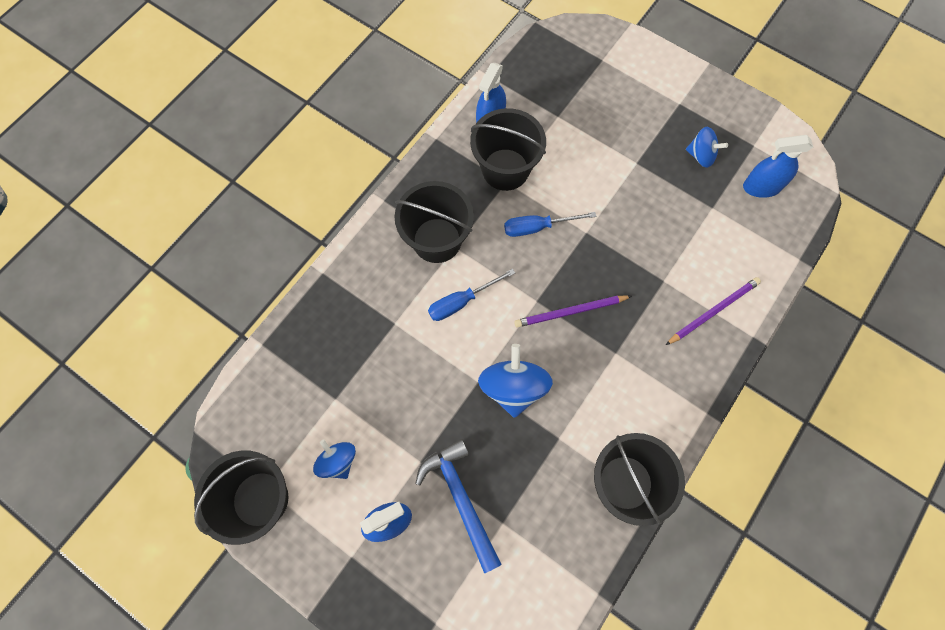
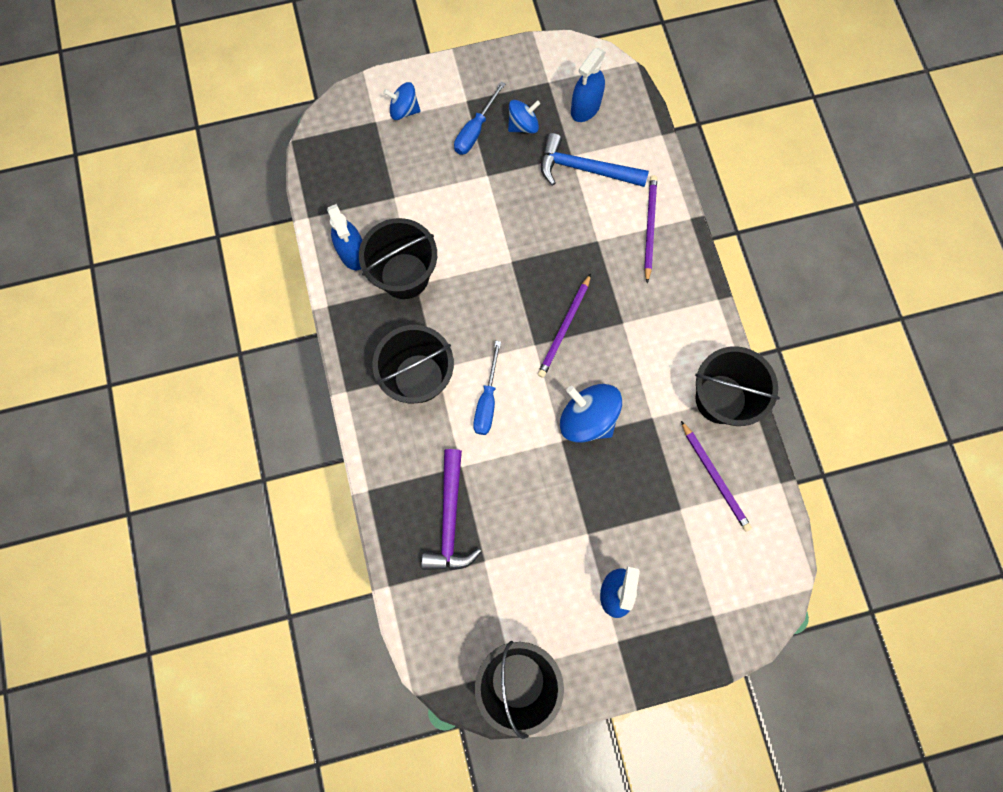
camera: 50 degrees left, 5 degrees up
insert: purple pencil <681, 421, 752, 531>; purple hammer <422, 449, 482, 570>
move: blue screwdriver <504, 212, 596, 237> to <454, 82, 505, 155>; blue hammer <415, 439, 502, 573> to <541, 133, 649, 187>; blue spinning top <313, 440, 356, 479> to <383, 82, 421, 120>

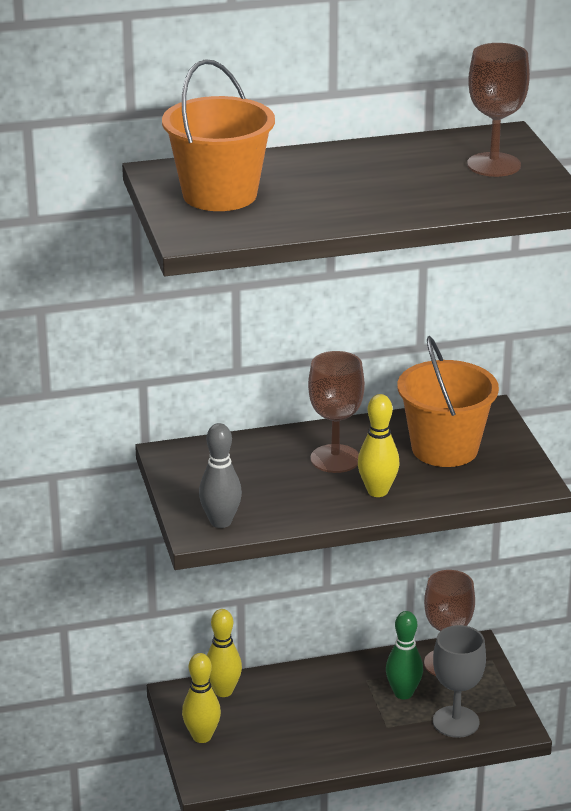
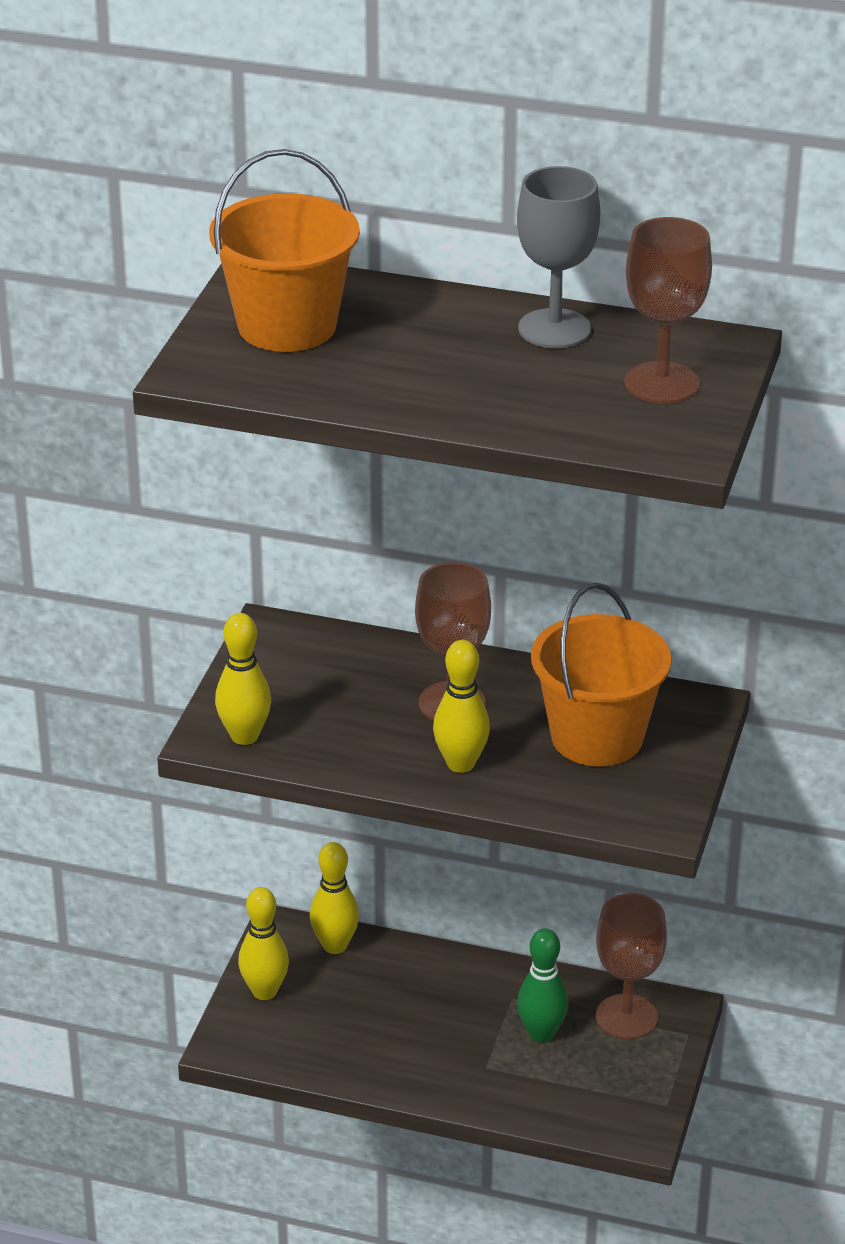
camera: 30 degrees right, 5 degrees up
move: grey goblet <433, 625, 486, 738> to <517, 166, 600, 348>
recolor: grey bowling pin <199, 423, 242, 528> to yellow bowling pin <215, 613, 271, 745>

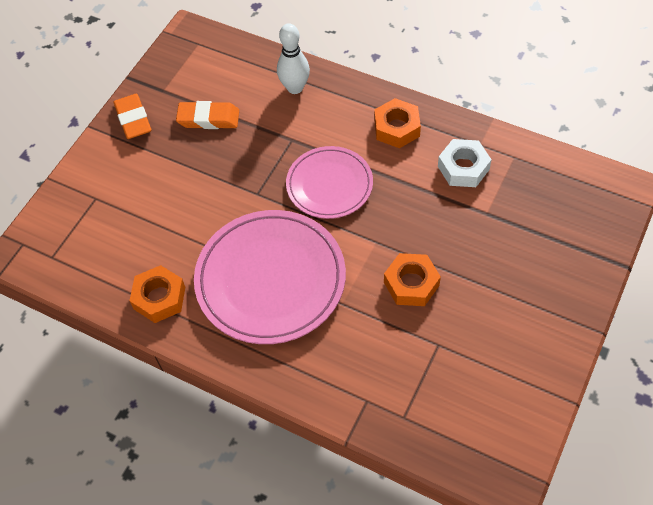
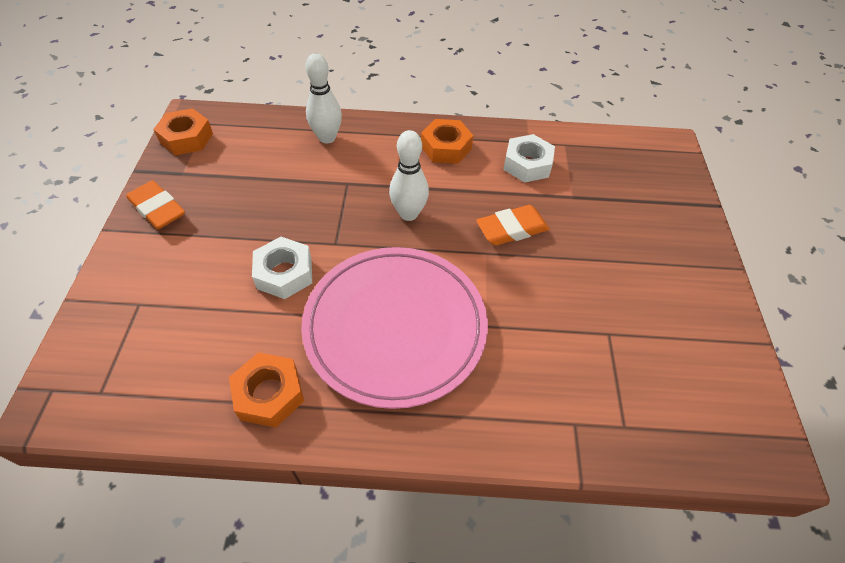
camera: 30 degrees left, 5 degrees down
insert: white nut <252, 237, 312, 299>
move: orange eraser <176, 101, 239, 129> to <476, 205, 549, 246>; orange nut <384, 253, 441, 306> to <153, 108, 213, 155>
replace: pink plate <286, 146, 373, 219> to white bowling pin <389, 130, 429, 221>

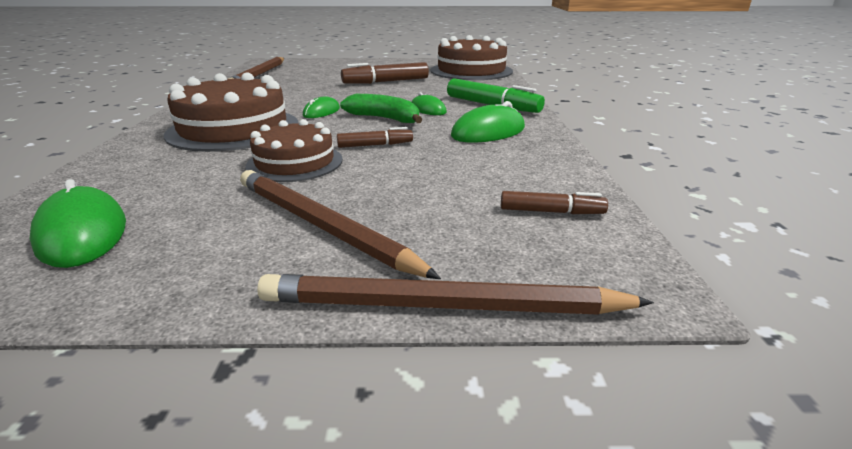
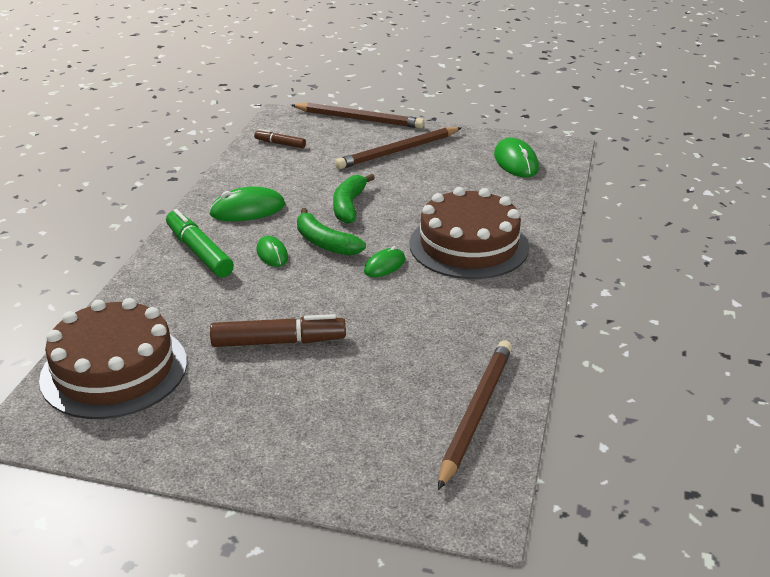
camera: 165 degrees left, 5 degrees up
delete: brown cake <245, 119, 343, 182>
replace: brown marker <337, 127, 413, 148> to green banana <333, 174, 375, 224>
rotate: brown pencil <240, 170, 441, 279> = <335, 127, 461, 169> 90 degrees clockwise

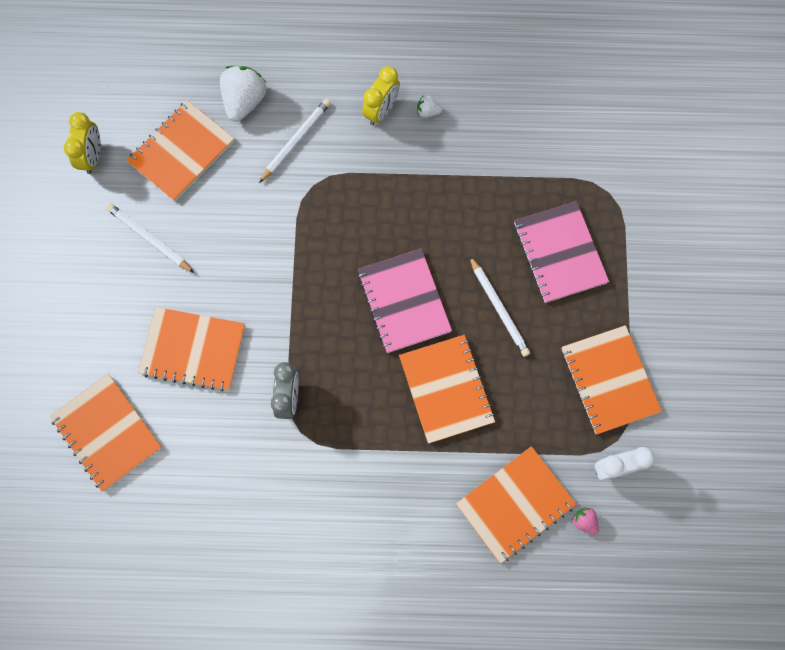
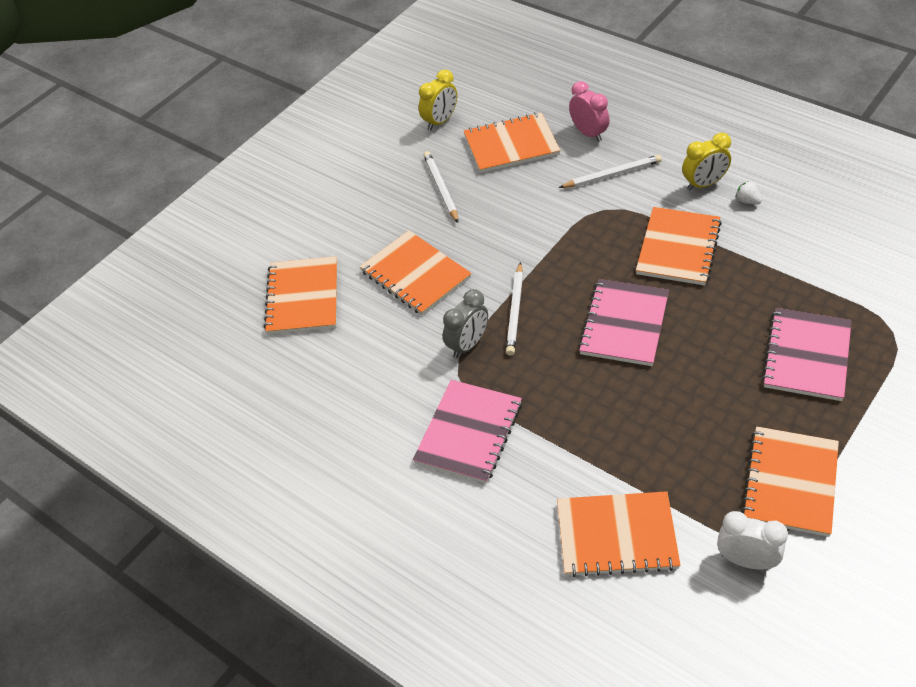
camera: 40 degrees right, 25 degrees down
delete: pink strawberry <572, 507, 599, 535>
insert: pink notebook <413, 380, 522, 484>
move: white pencil <469, 255, 530, 357> to <506, 262, 523, 355>; orange notebook <399, 335, 495, 444> to <636, 207, 722, 285>
replace: white strawberry <220, 66, 267, 122> to pink clock <569, 81, 610, 142>

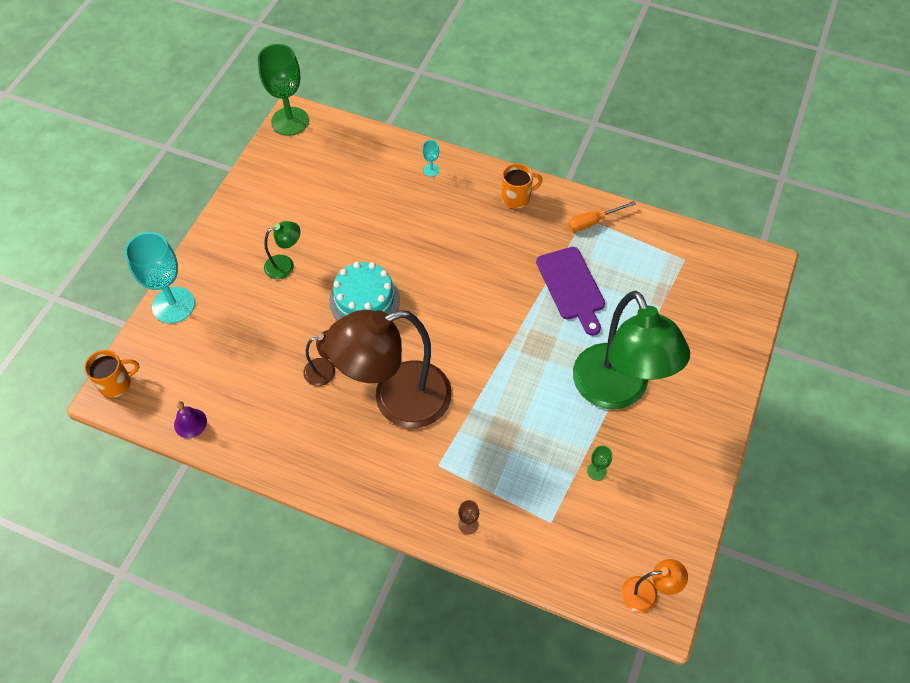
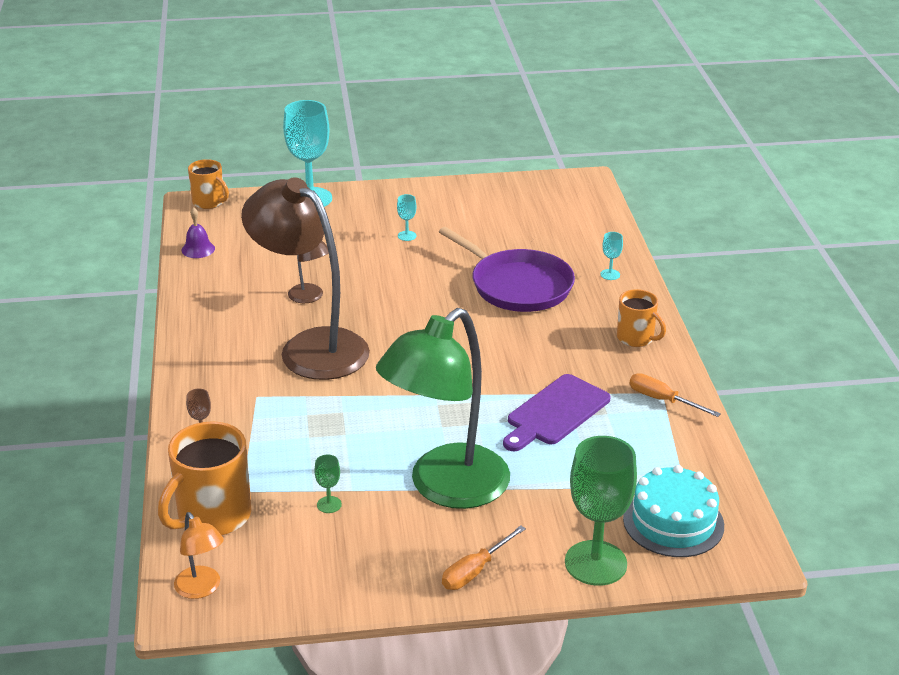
camera: 60 degrees right, 25 degrees down
insert: purple pan <439, 227, 575, 312>; orange mug <158, 421, 251, 535>; orange screwdriver <442, 525, 526, 590>
move: green goblet <258, 44, 309, 136> to <565, 436, 637, 586>; turquoise cake <329, 262, 400, 321> to <623, 465, 724, 557>
replace: green lamp <264, 221, 300, 279> to turquoise goblet <397, 194, 417, 241>

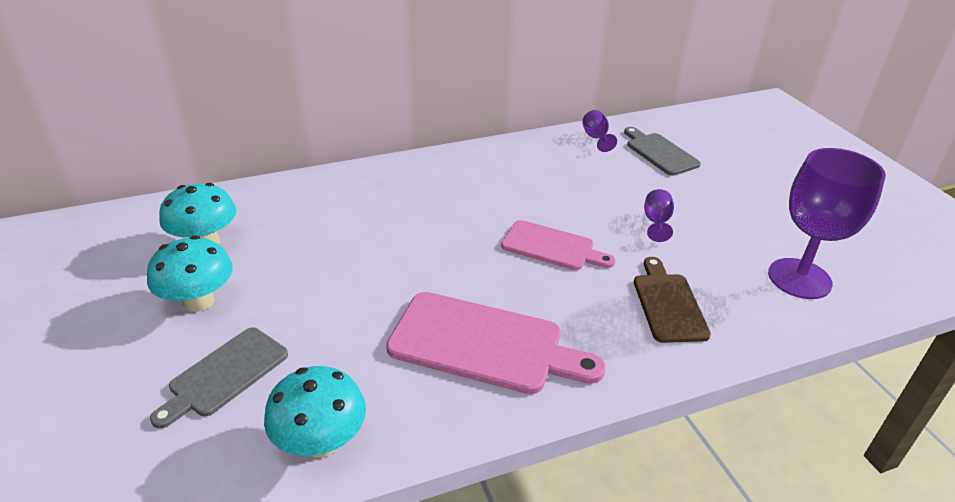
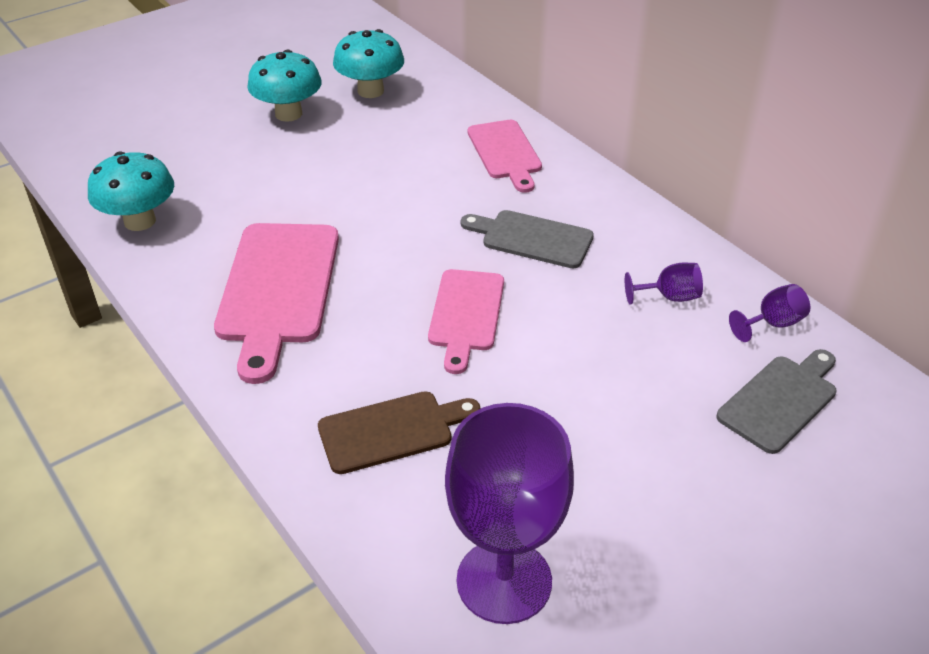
camera: 75 degrees right, 5 degrees up
insert: pink cutting board <468, 120, 542, 193>
move: purple goblet <644, 189, 674, 242> to <625, 263, 703, 305>; grey cutting board <150, 328, 288, 428> to <461, 210, 594, 268>

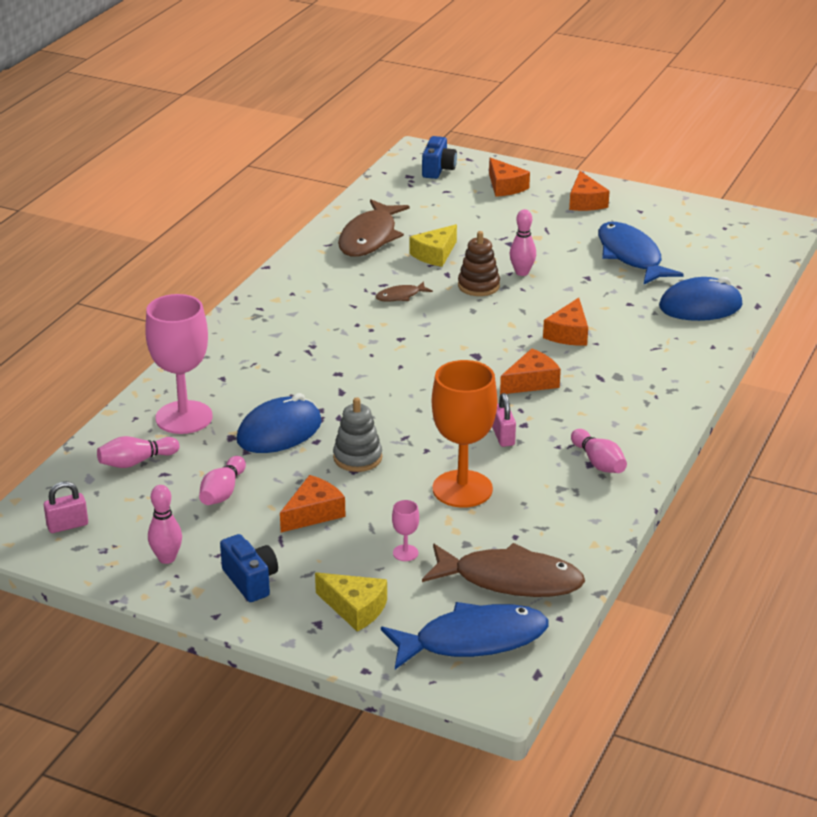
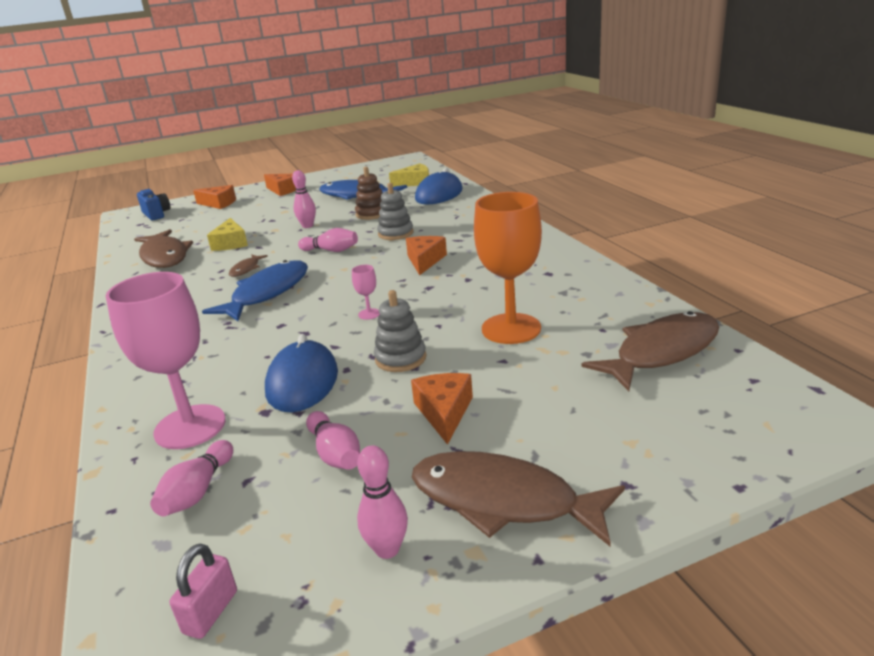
camera: 45 degrees left, 5 degrees down
delete: pink padlock <492, 393, 516, 447>
move: brown stacking toy <458, 231, 500, 296> to <355, 167, 382, 220>; pink bowling pin <571, 429, 627, 473> to <298, 228, 358, 252>; pink goblet <392, 500, 419, 561> to <352, 265, 380, 320>; yellow cheese <315, 572, 387, 632> to <389, 163, 429, 187>; blue fish <381, 602, 549, 670> to <202, 260, 308, 321>
replace: orange cheese <543, 298, 588, 346> to grey stacking toy <377, 183, 414, 240>; blue camera <220, 534, 278, 602> to brown fish <412, 451, 625, 546>

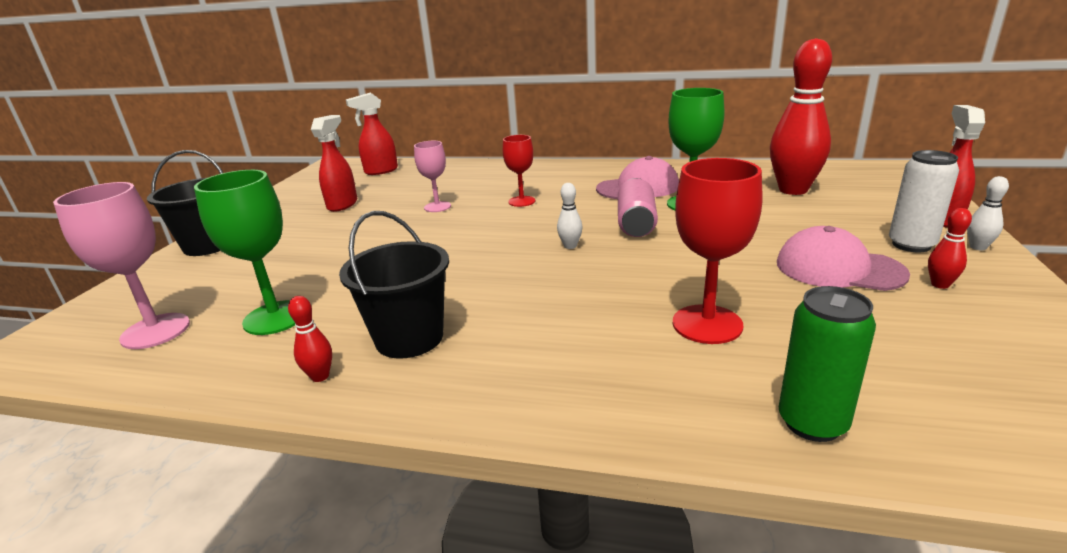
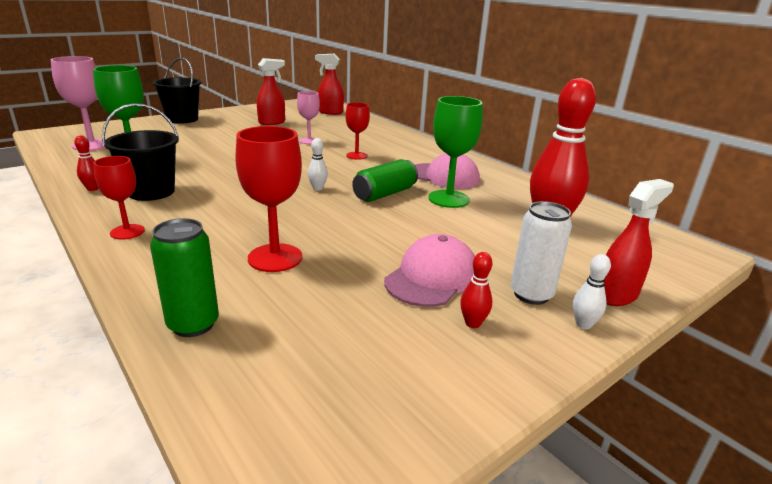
camera: 35 degrees right, 0 degrees up
insert: red goblet <94, 156, 145, 240>
recolor: pink can <618, 178, 658, 237> to green can <352, 159, 418, 202>
rotate: pink cap <777, 226, 910, 291> = <384, 234, 475, 307> 60 degrees clockwise

